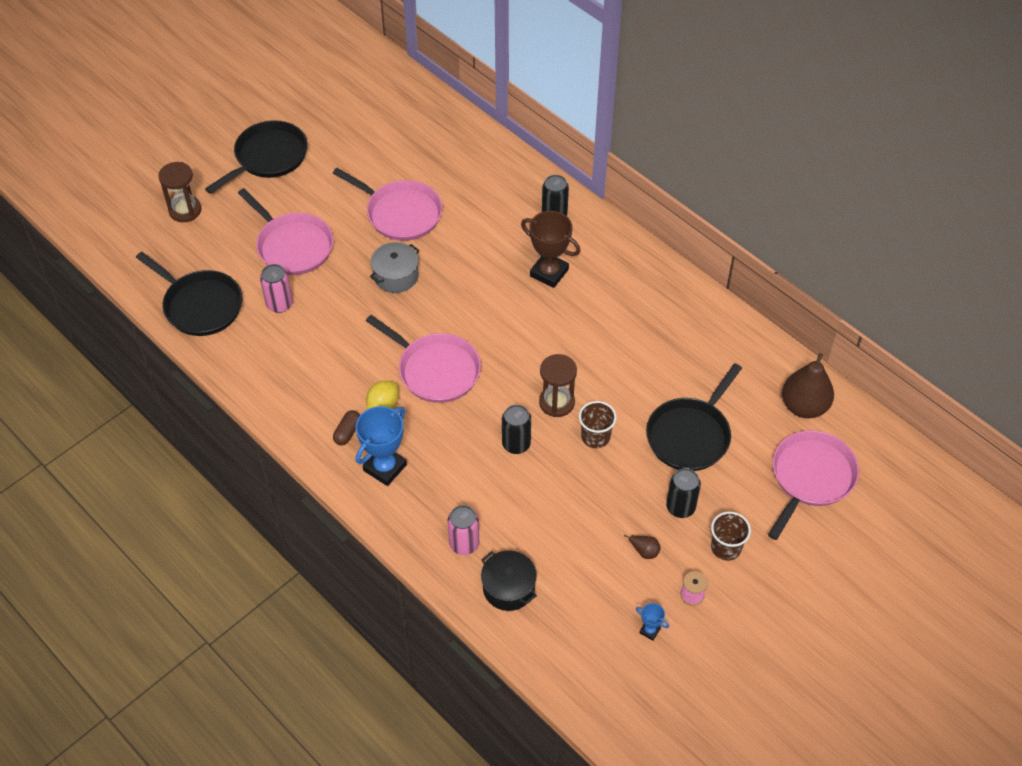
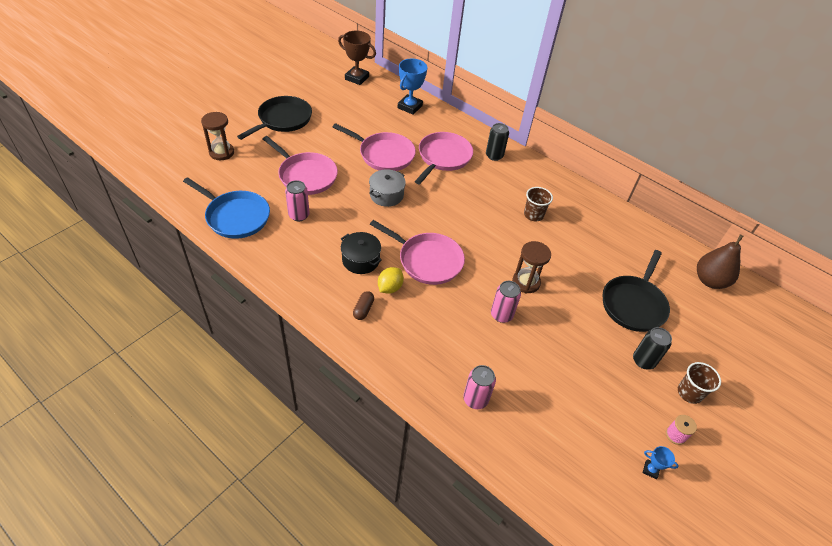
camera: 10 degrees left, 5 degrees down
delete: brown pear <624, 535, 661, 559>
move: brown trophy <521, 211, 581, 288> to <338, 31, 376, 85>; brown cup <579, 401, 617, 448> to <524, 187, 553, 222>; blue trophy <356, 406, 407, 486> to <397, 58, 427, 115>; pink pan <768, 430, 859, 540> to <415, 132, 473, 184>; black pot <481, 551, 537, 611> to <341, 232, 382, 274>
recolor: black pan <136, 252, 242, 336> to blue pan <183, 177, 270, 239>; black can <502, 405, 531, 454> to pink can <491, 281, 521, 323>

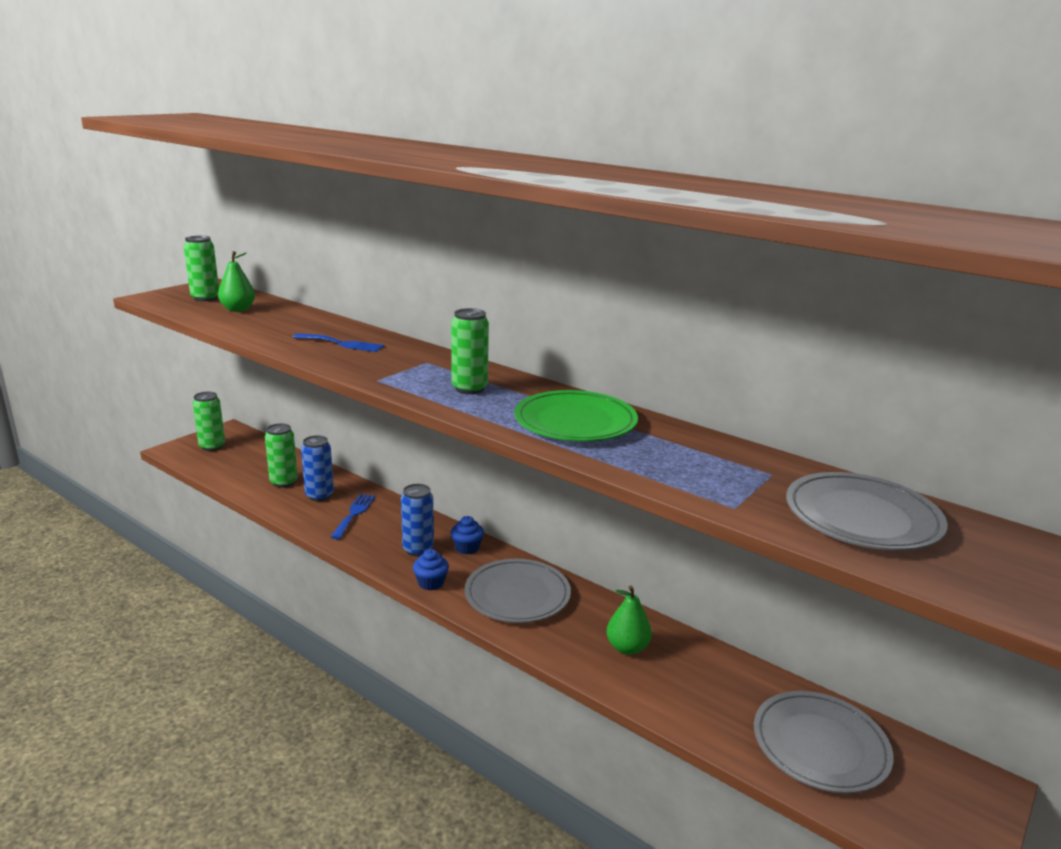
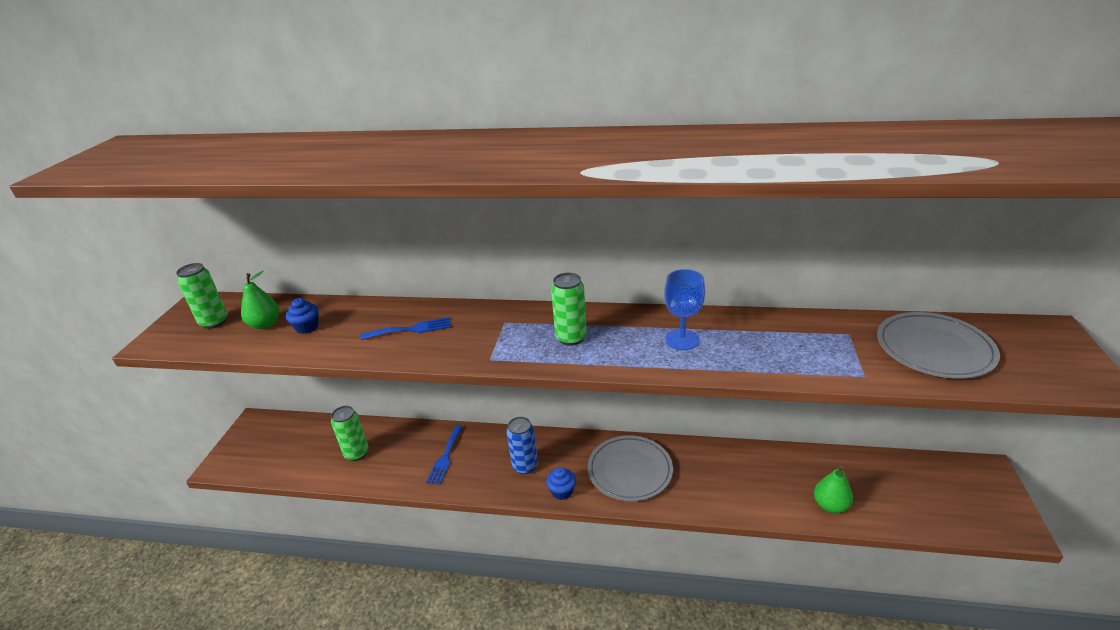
camera: 25 degrees left, 10 degrees up
delete: green can <192, 392, 225, 451>; blue can <301, 435, 334, 501>; grey plate <754, 691, 894, 794>
move: blue cupcake <451, 516, 484, 554> to <286, 298, 319, 334>; green pear <606, 585, 652, 655> to <814, 465, 853, 513>
replace: green plate <514, 390, 638, 441> to blue goblet <664, 269, 705, 350>
rotate: blue fork <331, 494, 375, 539> = <426, 425, 463, 484> 150 degrees counterclockwise

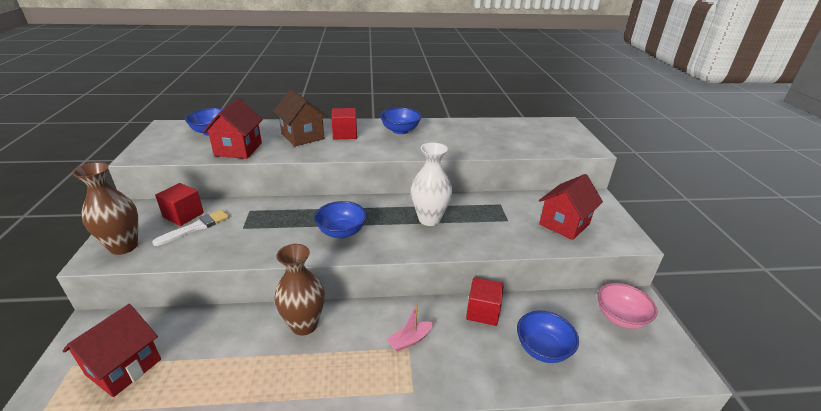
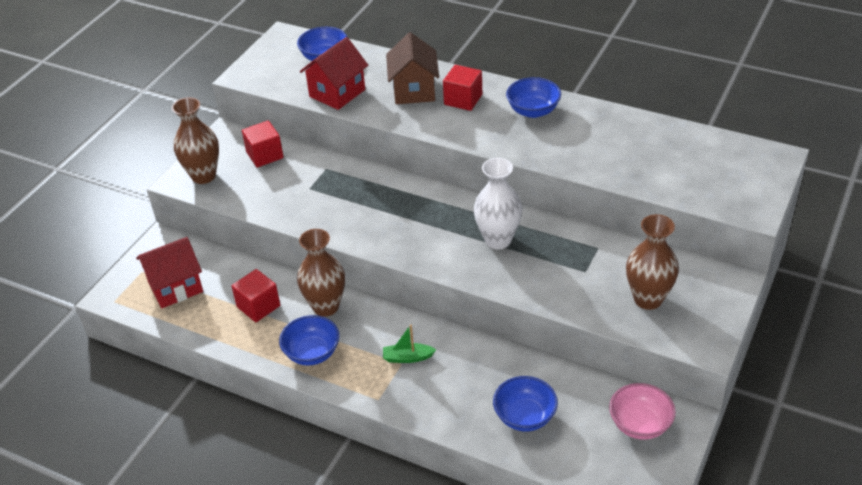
camera: 35 degrees right, 10 degrees up
delete: white brush <152, 210, 229, 246>
move: blue bowl <314, 201, 367, 238> to <279, 315, 339, 366>; red cube <466, 277, 504, 326> to <231, 269, 280, 322>
replace: red house <539, 174, 603, 240> to brown vase <626, 214, 679, 310>
recolor: pink boat <387, 305, 434, 351> to green boat <383, 324, 436, 363>

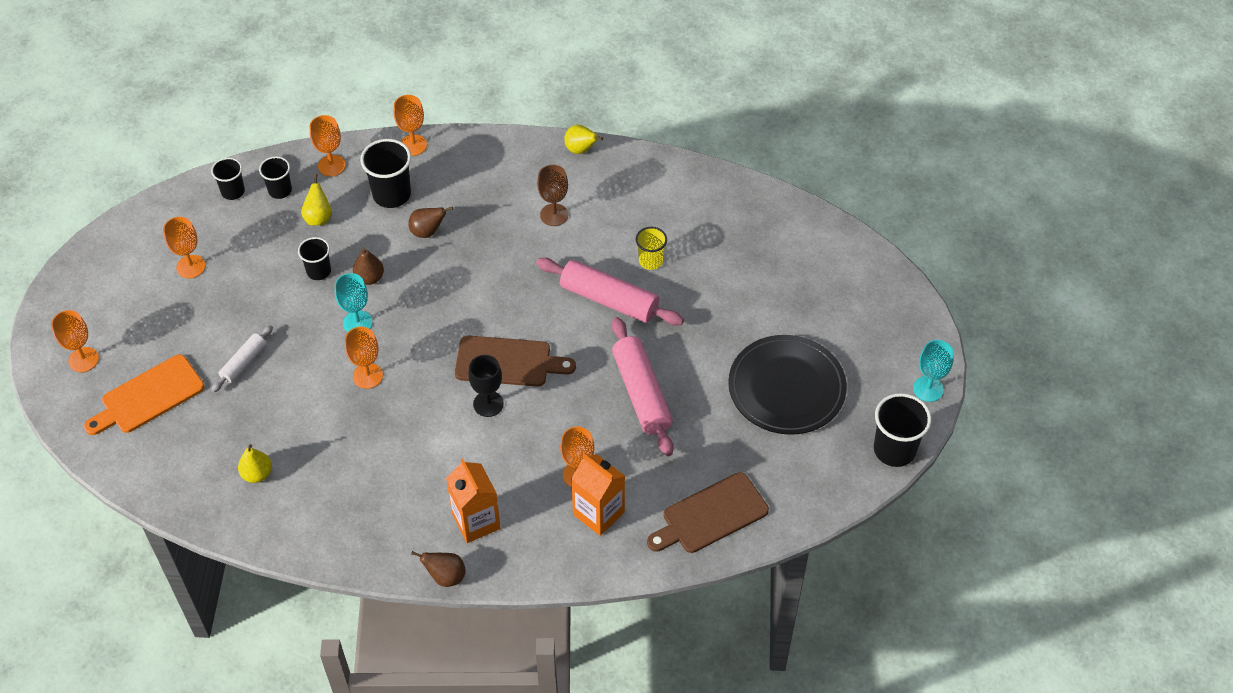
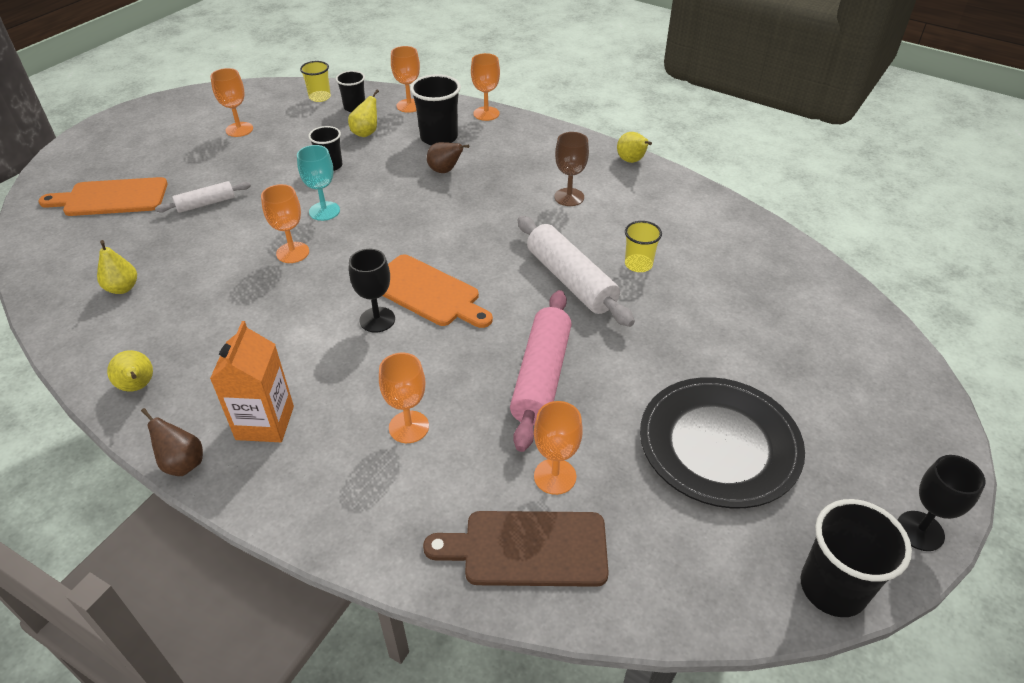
camera: 30 degrees right, 10 degrees down
delete: brown pear <353, 247, 384, 285>; orange carton <571, 454, 625, 536>
insert: yellow pear <107, 350, 153, 392>
move: orange goblet <51, 310, 99, 372> to <534, 401, 583, 495>
recolor: black cup <211, 158, 245, 200> to yellow cup <300, 61, 331, 102>; pink rolling pin <536, 258, 684, 326> to white rolling pin <517, 216, 635, 327>; brown cutting board <455, 335, 576, 387> to orange cutting board <383, 255, 493, 328>; turquoise goblet <913, 340, 954, 402> to black goblet <897, 455, 986, 551>

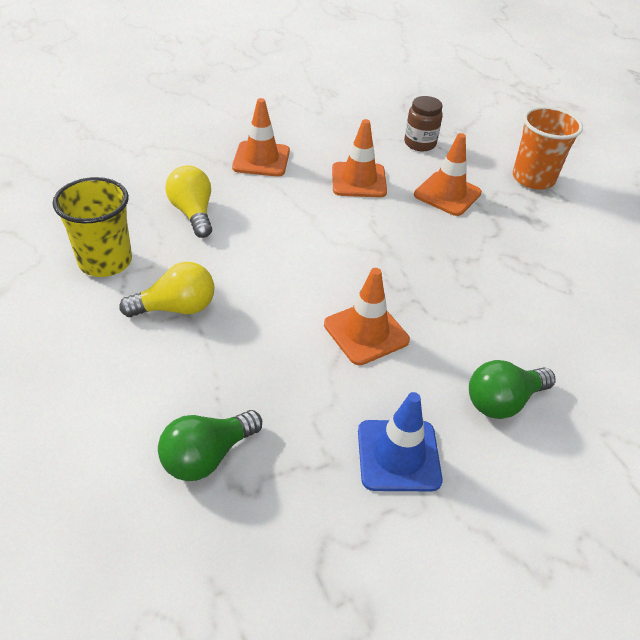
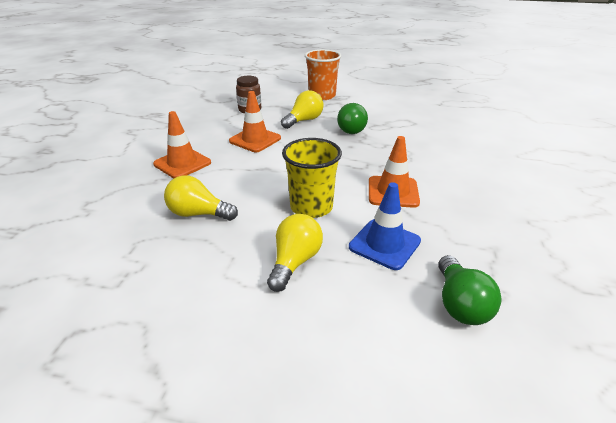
camera: 50 degrees left, 10 degrees down
move: yellow cup <53, 177, 132, 277> to <282, 138, 342, 218>; green light bulb <469, 360, 556, 419> to <337, 103, 368, 134>; blue traffic cone <358, 392, 443, 491> to <349, 182, 421, 270>
replace: orange traffic cone <414, 133, 482, 216> to yellow light bulb <281, 90, 324, 129>

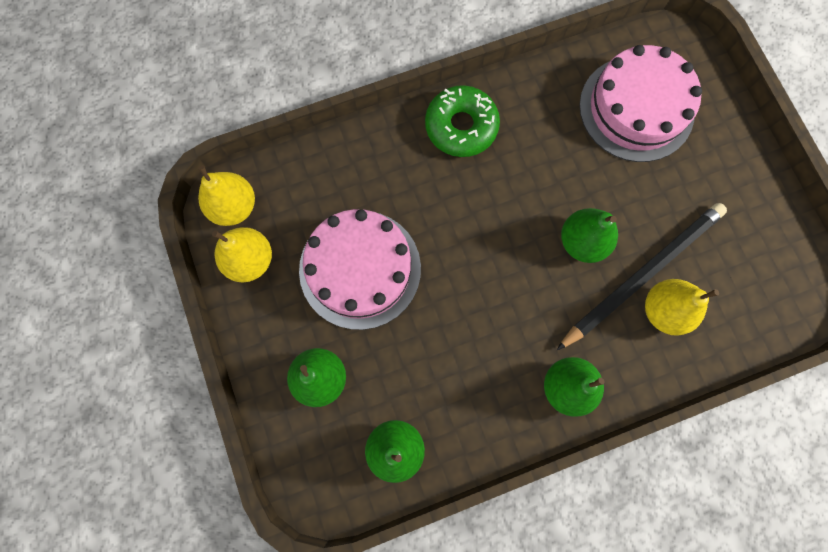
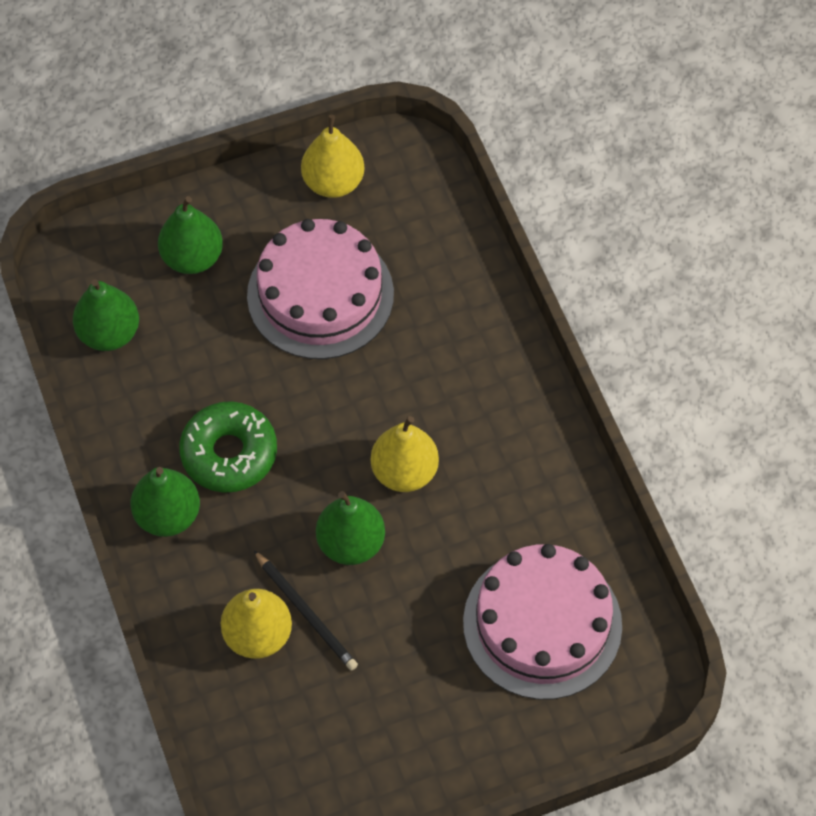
camera: 90 degrees right, 15 degrees down
move: green donut <425, 85, 500, 157> to <179, 401, 277, 493>; yellow pear <198, 165, 255, 226> to <371, 416, 439, 492>
resize: black pencil <557, 203, 727, 350> = <254, 550, 358, 671> x0.55

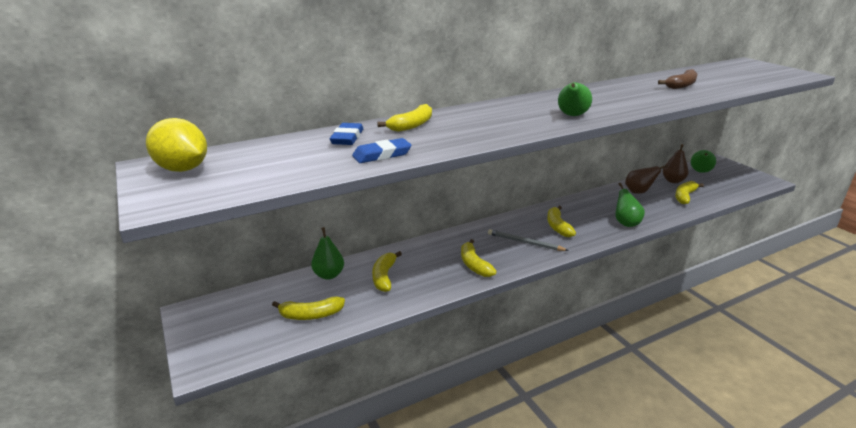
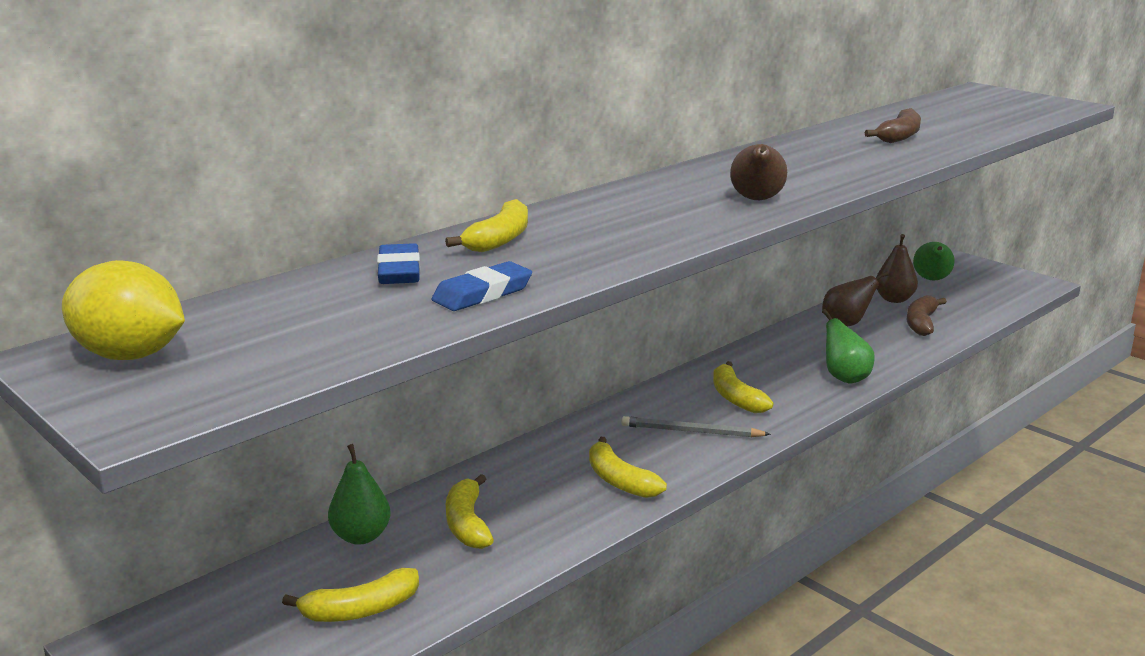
camera: 15 degrees left, 5 degrees down
recolor: green pear <558, 82, 592, 116> to brown pear <730, 144, 787, 200>; yellow banana <675, 181, 704, 204> to brown banana <907, 295, 947, 336>

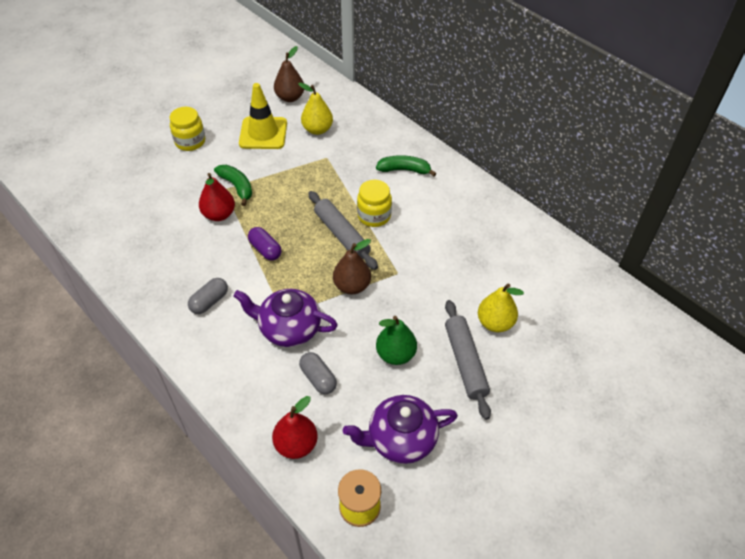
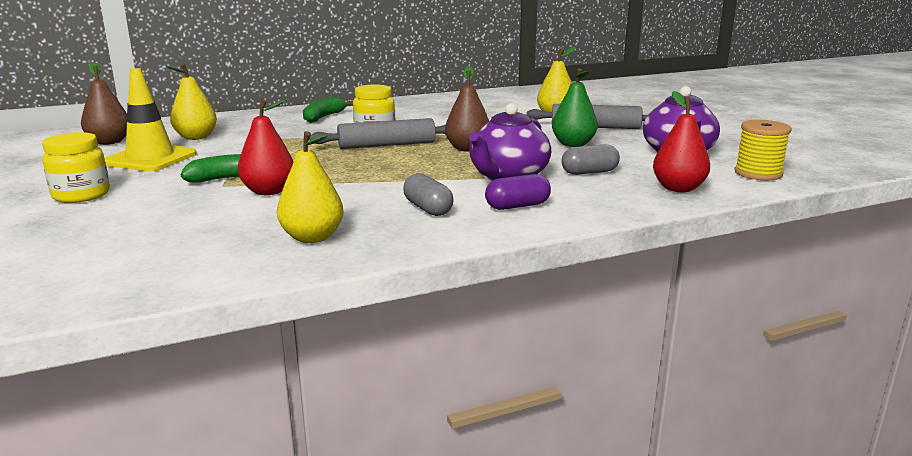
camera: 70 degrees left, 30 degrees down
insert: yellow pear <277, 131, 344, 243>
move: purple capsule <248, 227, 282, 261> to <485, 174, 551, 210>

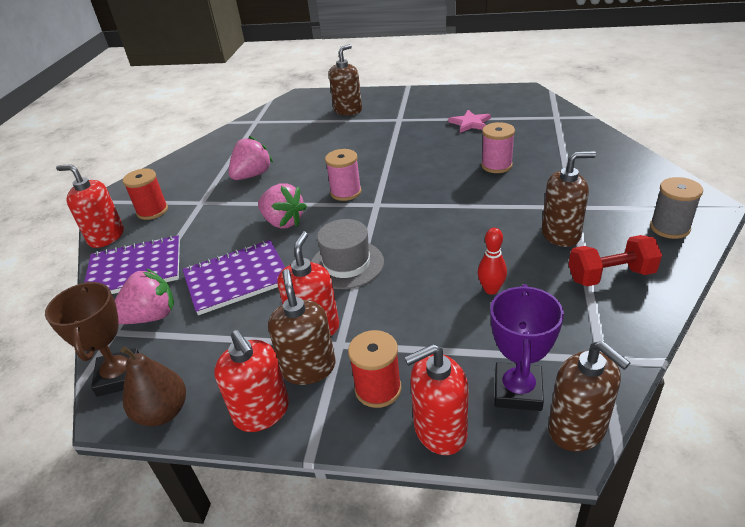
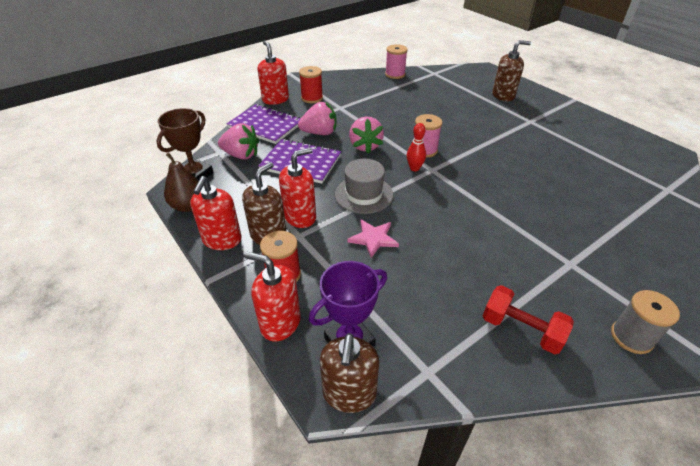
camera: 40 degrees right, 5 degrees up
delete: brown soap dispenser <542, 151, 596, 247>
move: pink star <448, 110, 491, 133> to <347, 220, 399, 258>; pink spool <481, 122, 515, 173> to <385, 44, 408, 79>; pink strawberry <228, 136, 273, 180> to <298, 102, 336, 135>; red bowling pin <478, 228, 507, 295> to <407, 123, 426, 171>

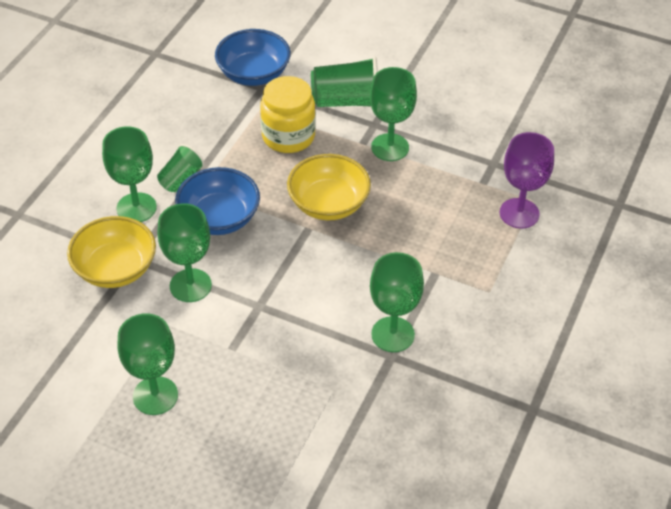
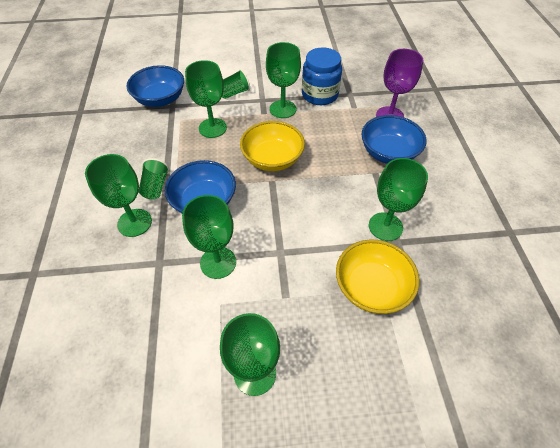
camera: 30 degrees left, 5 degrees up
insert: blue jar <302, 48, 342, 105>; blue bowl <361, 115, 427, 164>
move: yellow bowl <67, 216, 156, 288> to <336, 240, 419, 314>
replace: yellow jar <260, 76, 315, 153> to green goblet <185, 60, 227, 138>
resize: green cup <311, 57, 378, 107> = <222, 69, 250, 99> x0.60

